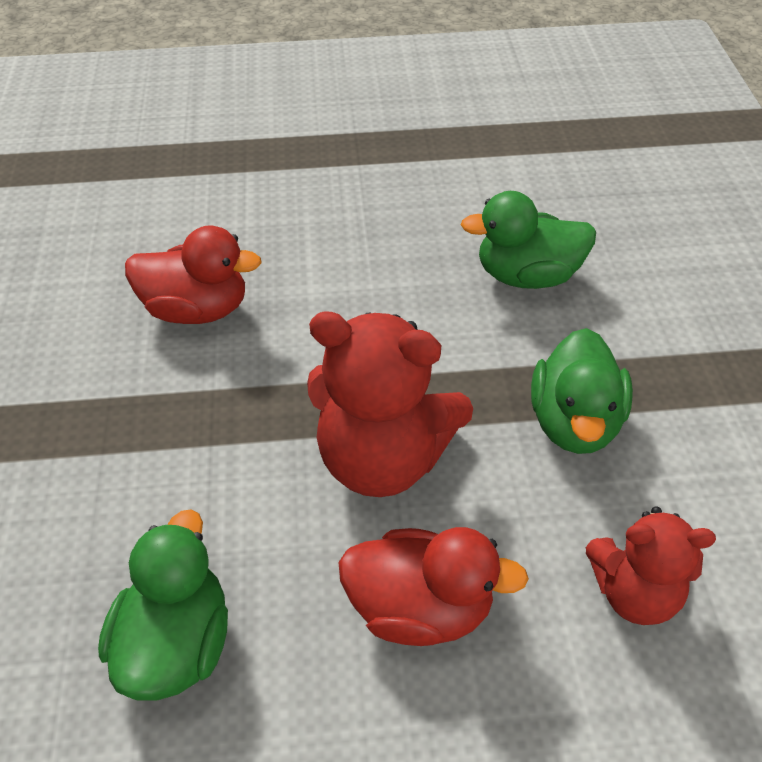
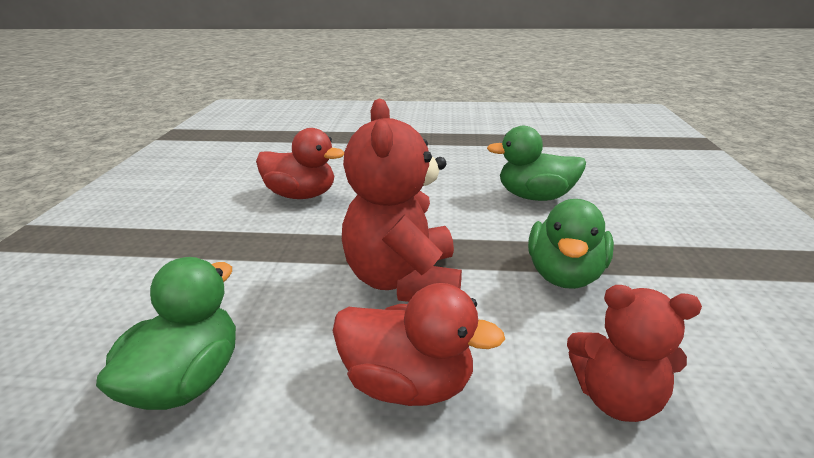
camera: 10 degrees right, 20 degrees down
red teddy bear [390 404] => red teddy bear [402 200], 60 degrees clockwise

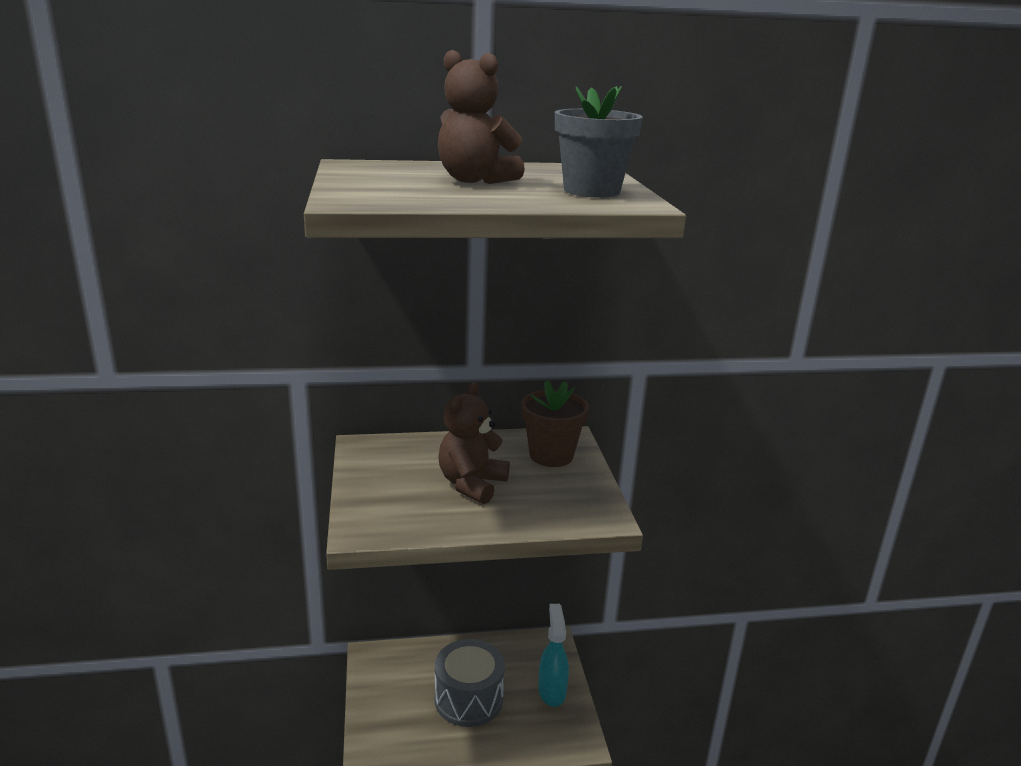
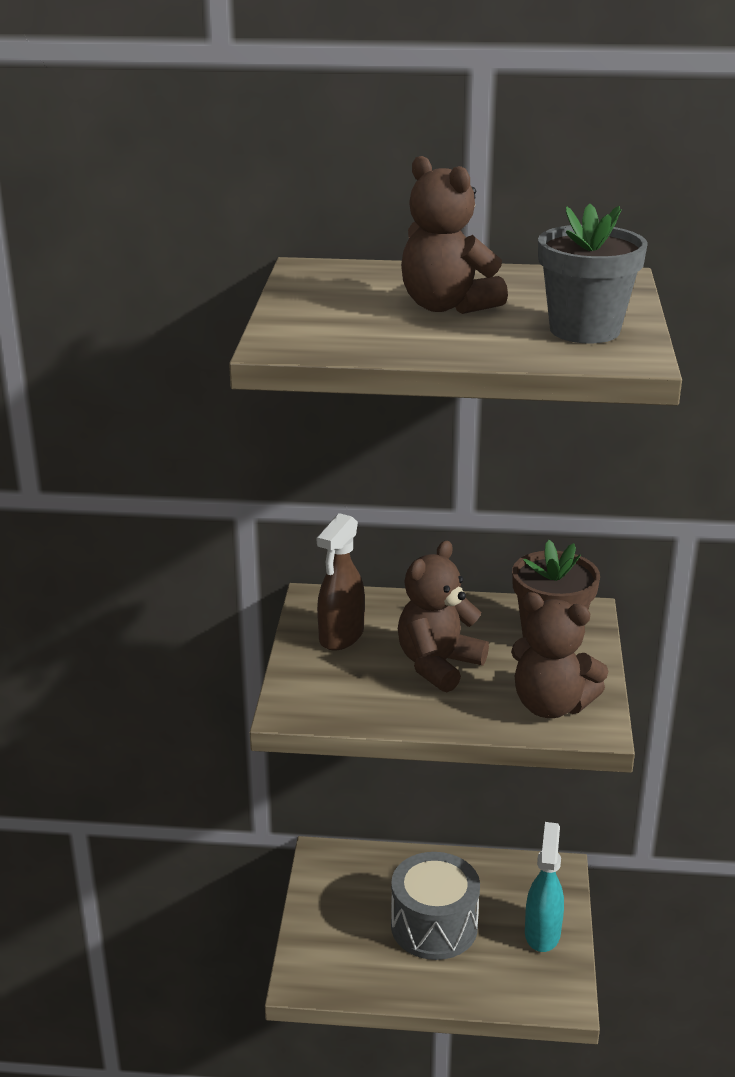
camera: 15 degrees right, 5 degrees up
nothing => brown spray bottle [341 581]
nothing => brown teddy bear [559 655]

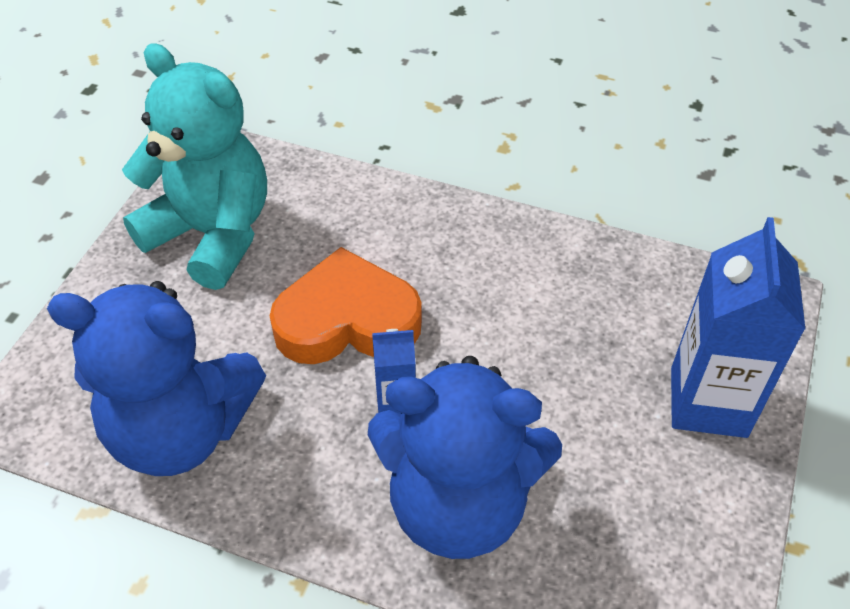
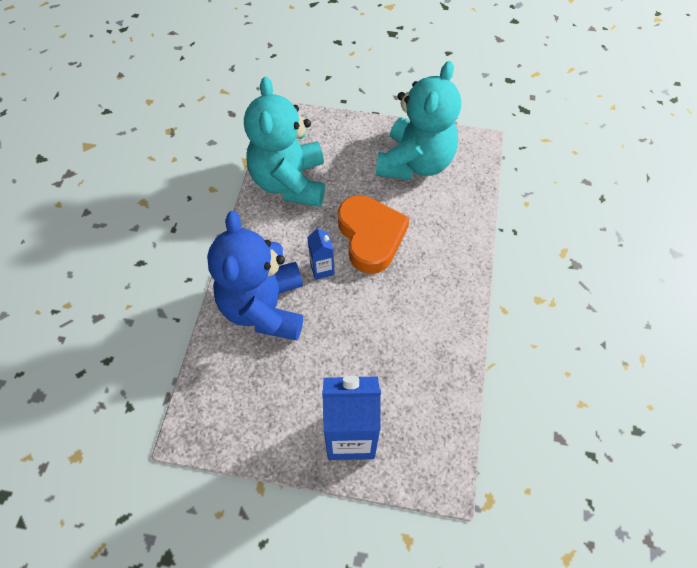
camera: 80 degrees right, 10 degrees up
blue teddy bear [156 378] => turquoise teddy bear [284 142]

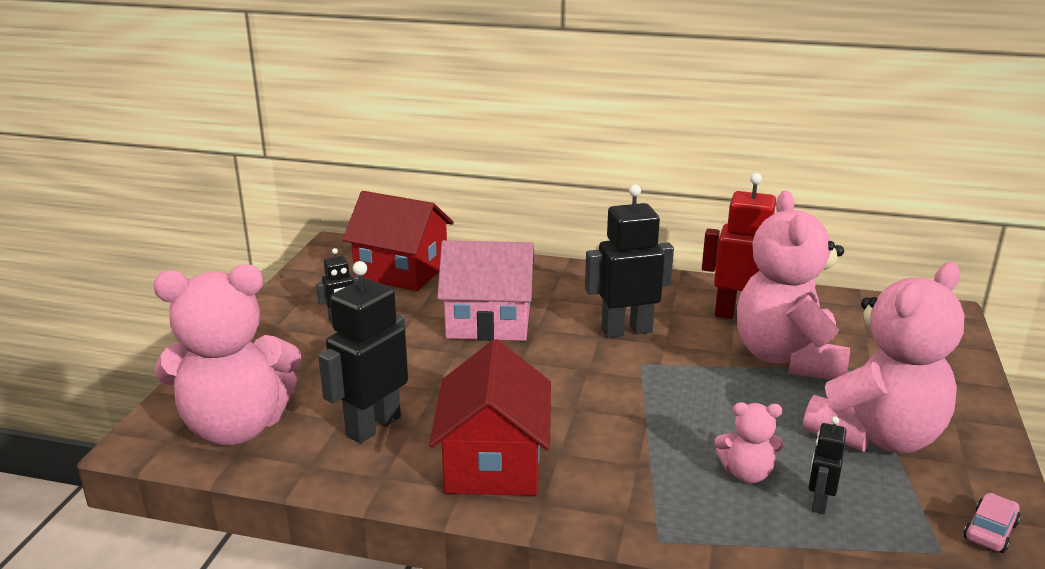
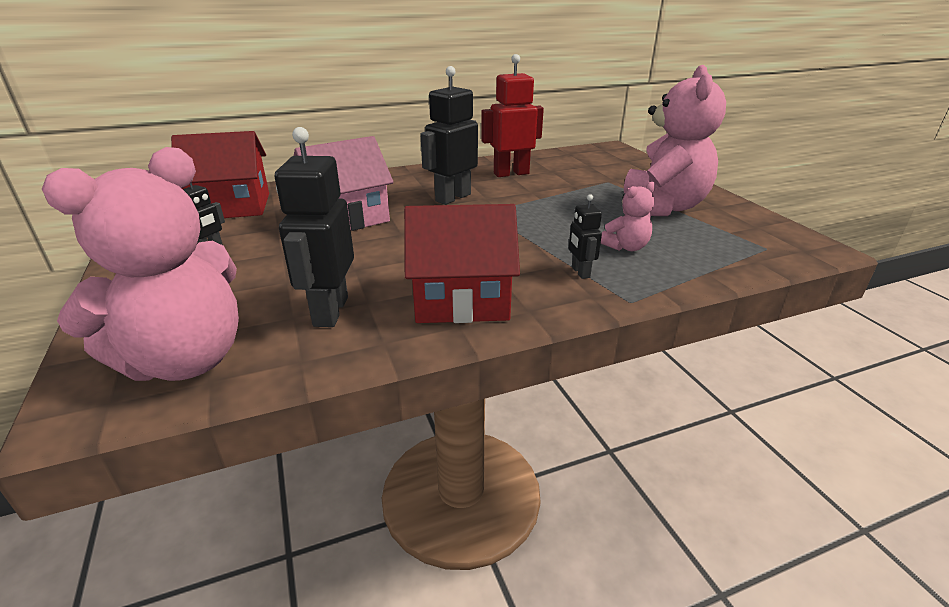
camera: 35 degrees left, 5 degrees up
pink teddy bear [793 285] => nothing
red house [490 417] => red house [462 263], 60 degrees counterclockwise
black robot [828 465] => black robot [585 236], relocated
pink car [992 523] => nothing

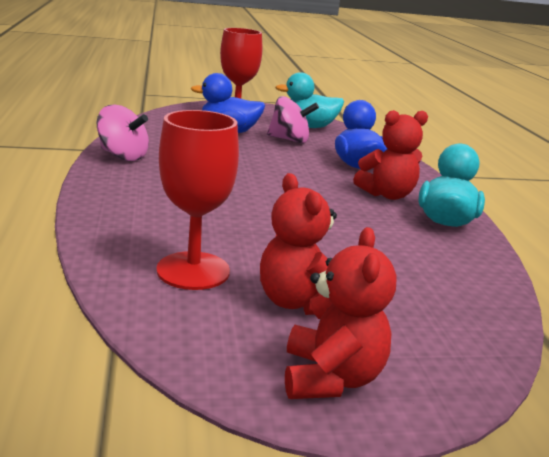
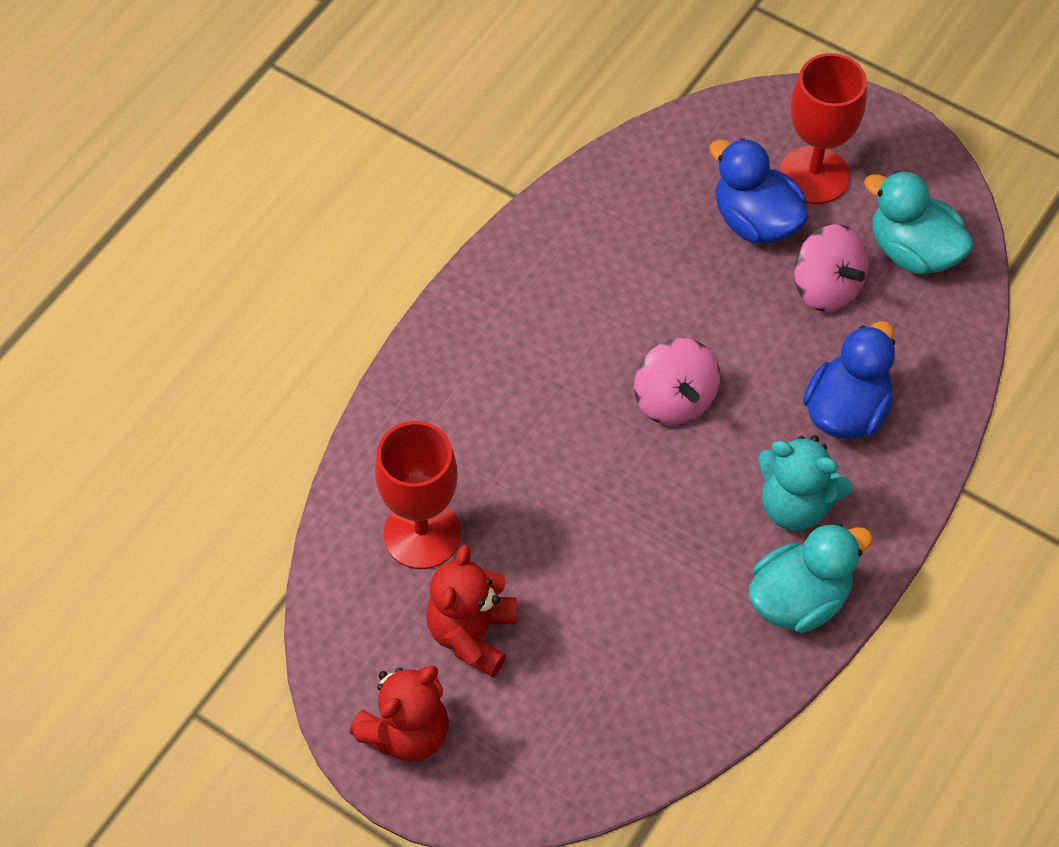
camera: 45 degrees right, 35 degrees up
pink spinning top [123 133] => pink spinning top [677 381], relocated
red teddy bear [390 155] => turquoise teddy bear [805 483]

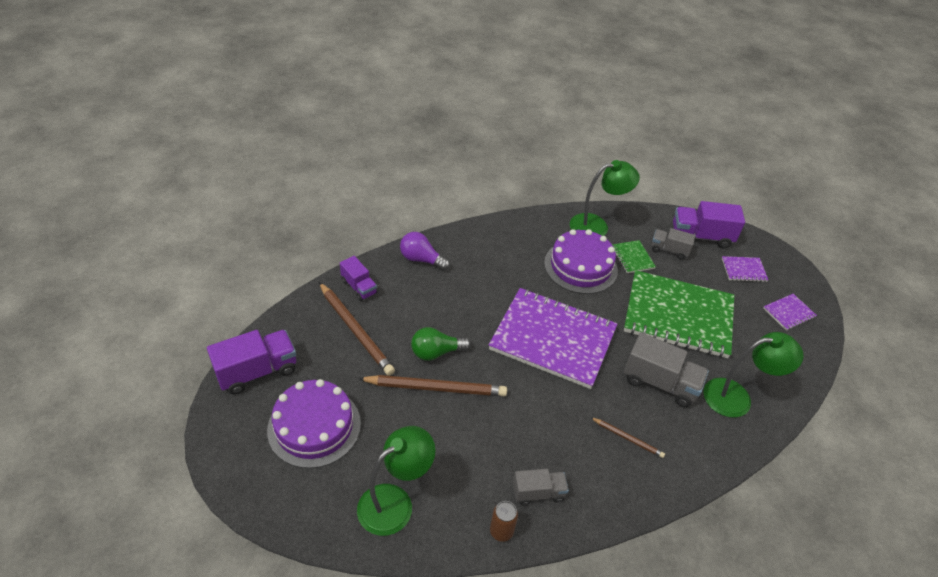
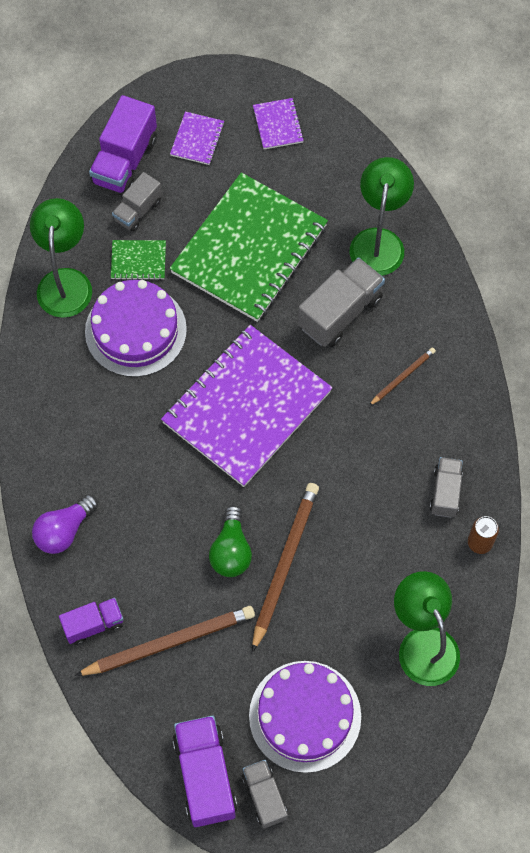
camera: 70 degrees left, 20 degrees up
nothing => grey truck [265 794]

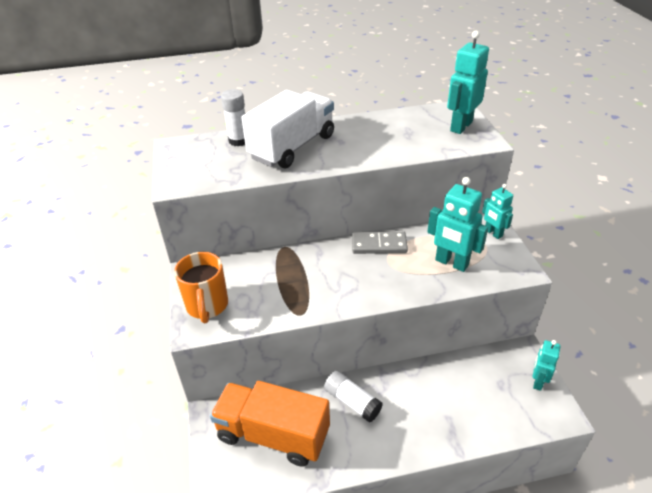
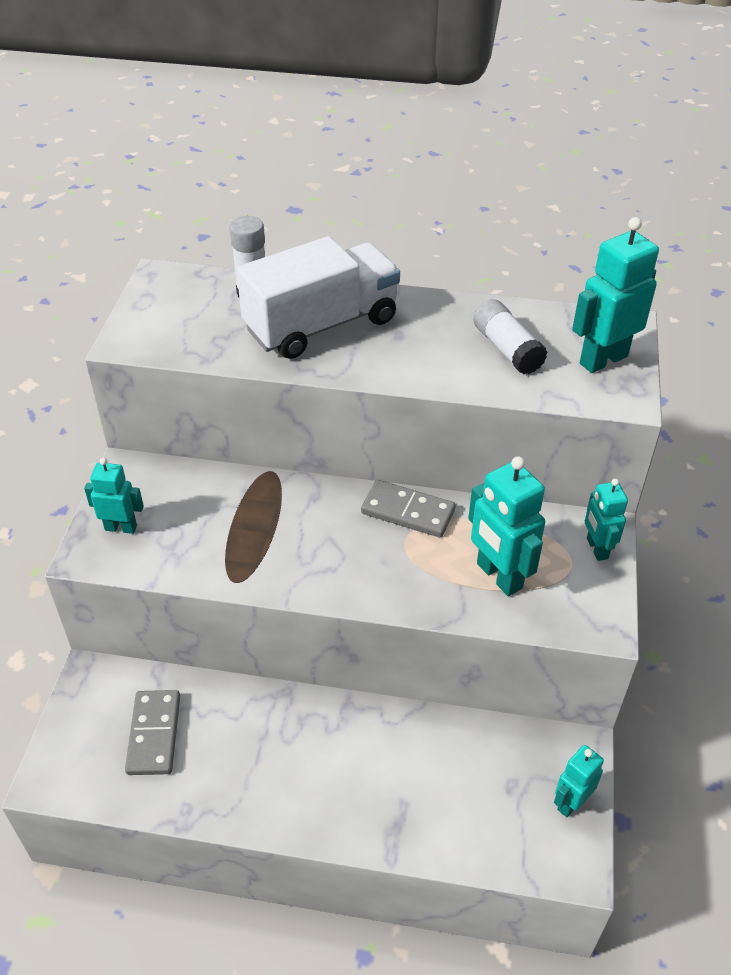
camera: 20 degrees right, 5 degrees up
orange mug [201 287] => turquoise robot [114 496]
white glue stick [353 397] => white glue stick [510 336], relocated
orange truck [270 424] => grey domino [152 732]

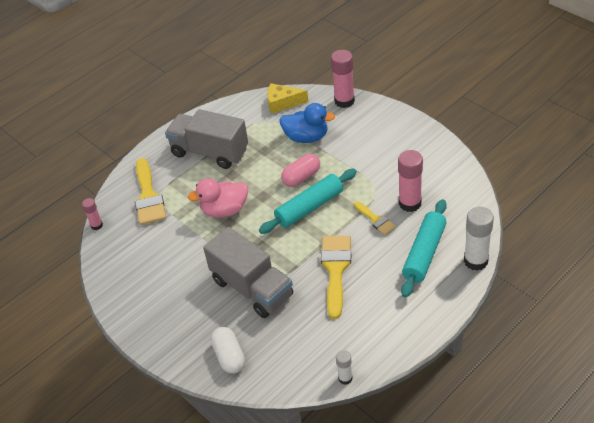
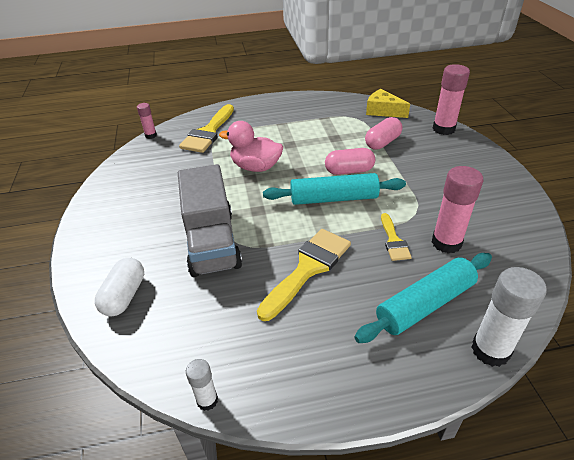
camera: 30 degrees right, 5 degrees down
blue duck [307 123] => pink capsule [383 133]
grey truck [206 139] => nothing

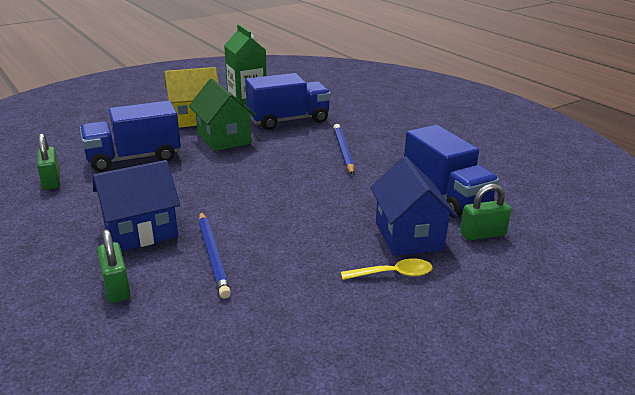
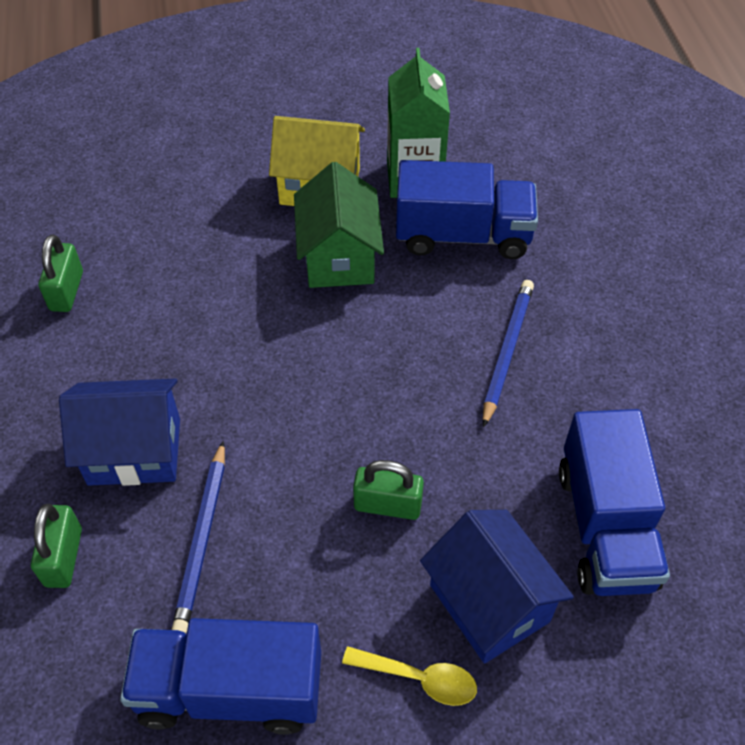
camera: 25 degrees right, 25 degrees up
blue truck [130 136] => blue truck [220 676], relocated
blue house [414 206] => blue house [497 586], 45 degrees counterclockwise
green padlock [485 212] => green padlock [388 490], relocated

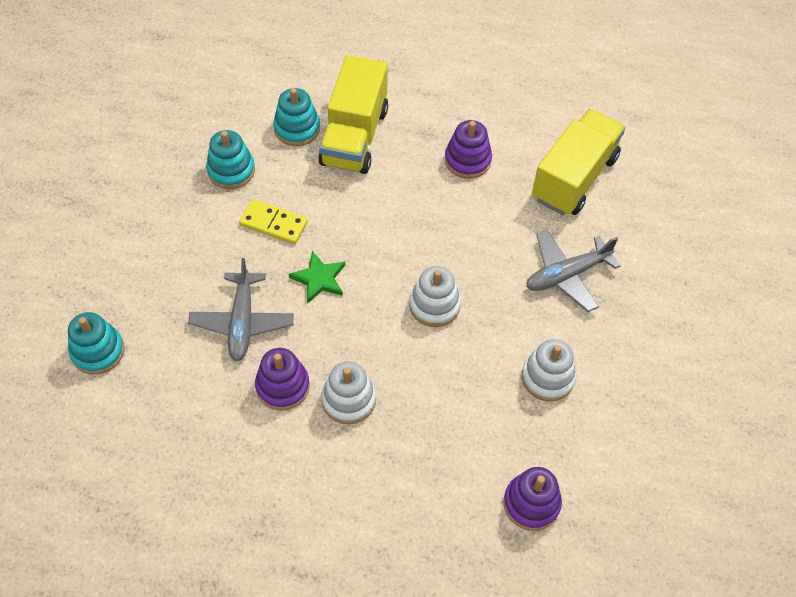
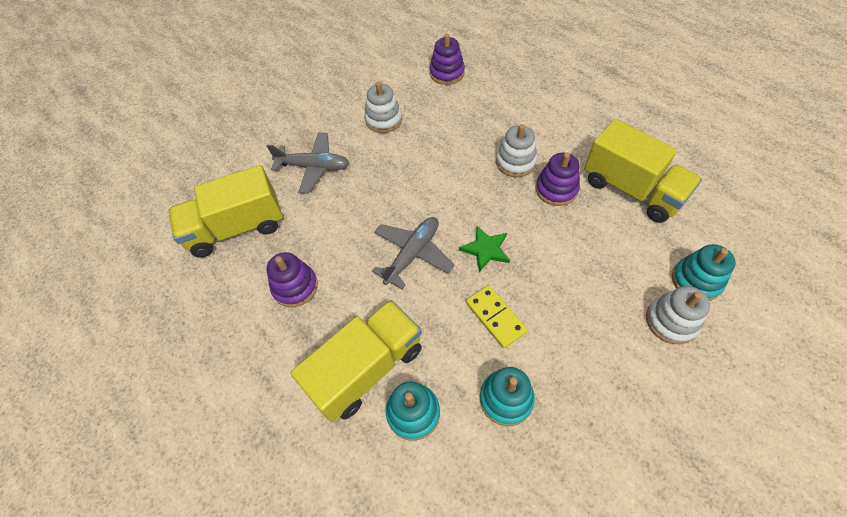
camera: 140 degrees left, 0 degrees up
grey plane [241 310] => grey plane [413 253], relocated
white stacking toy [435 296] => white stacking toy [678 315], relocated
nothing => yellow truck [643 171]

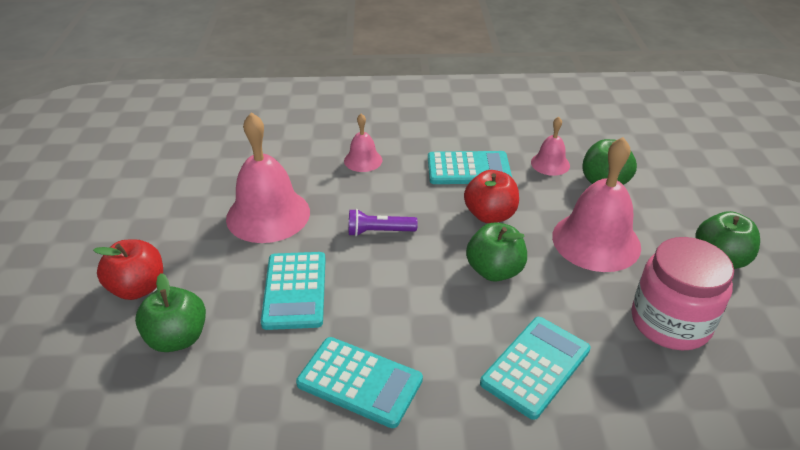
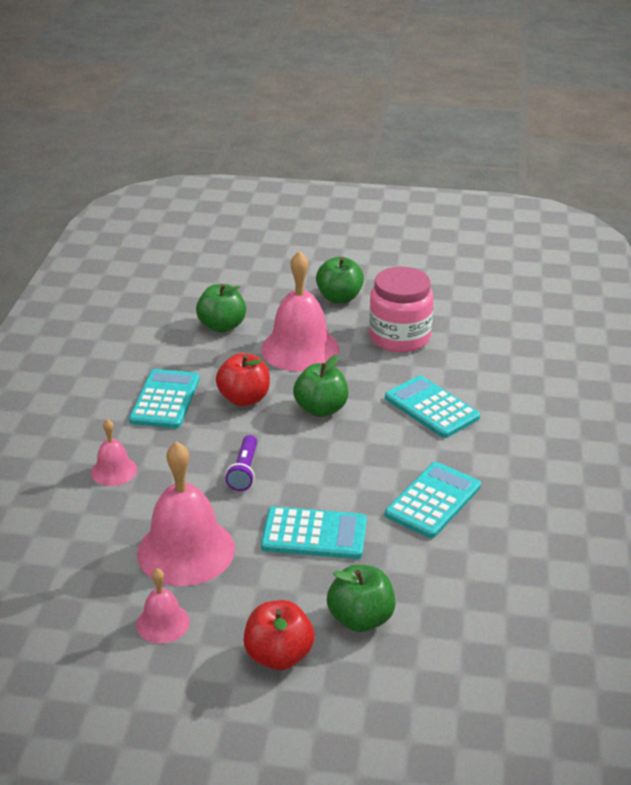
camera: 80 degrees left, 5 degrees down
pink bell [550 146] => pink bell [163 606], relocated

